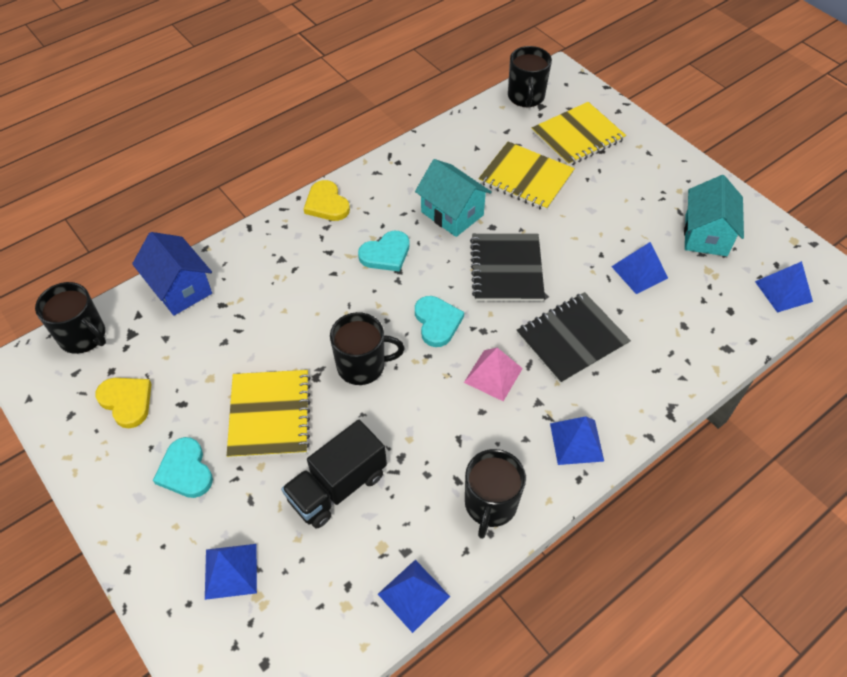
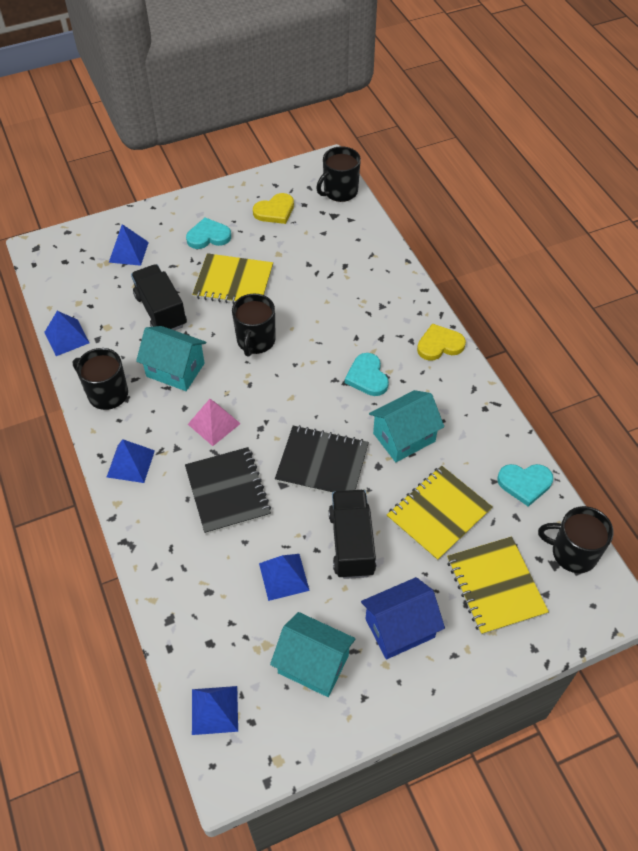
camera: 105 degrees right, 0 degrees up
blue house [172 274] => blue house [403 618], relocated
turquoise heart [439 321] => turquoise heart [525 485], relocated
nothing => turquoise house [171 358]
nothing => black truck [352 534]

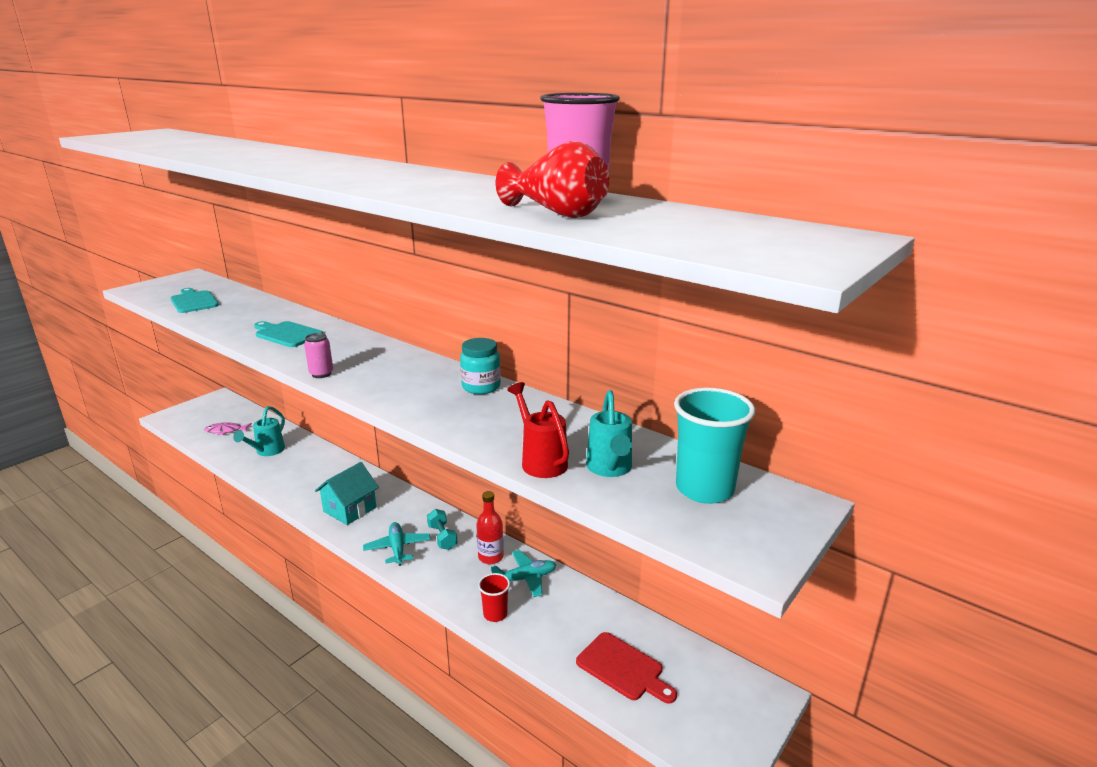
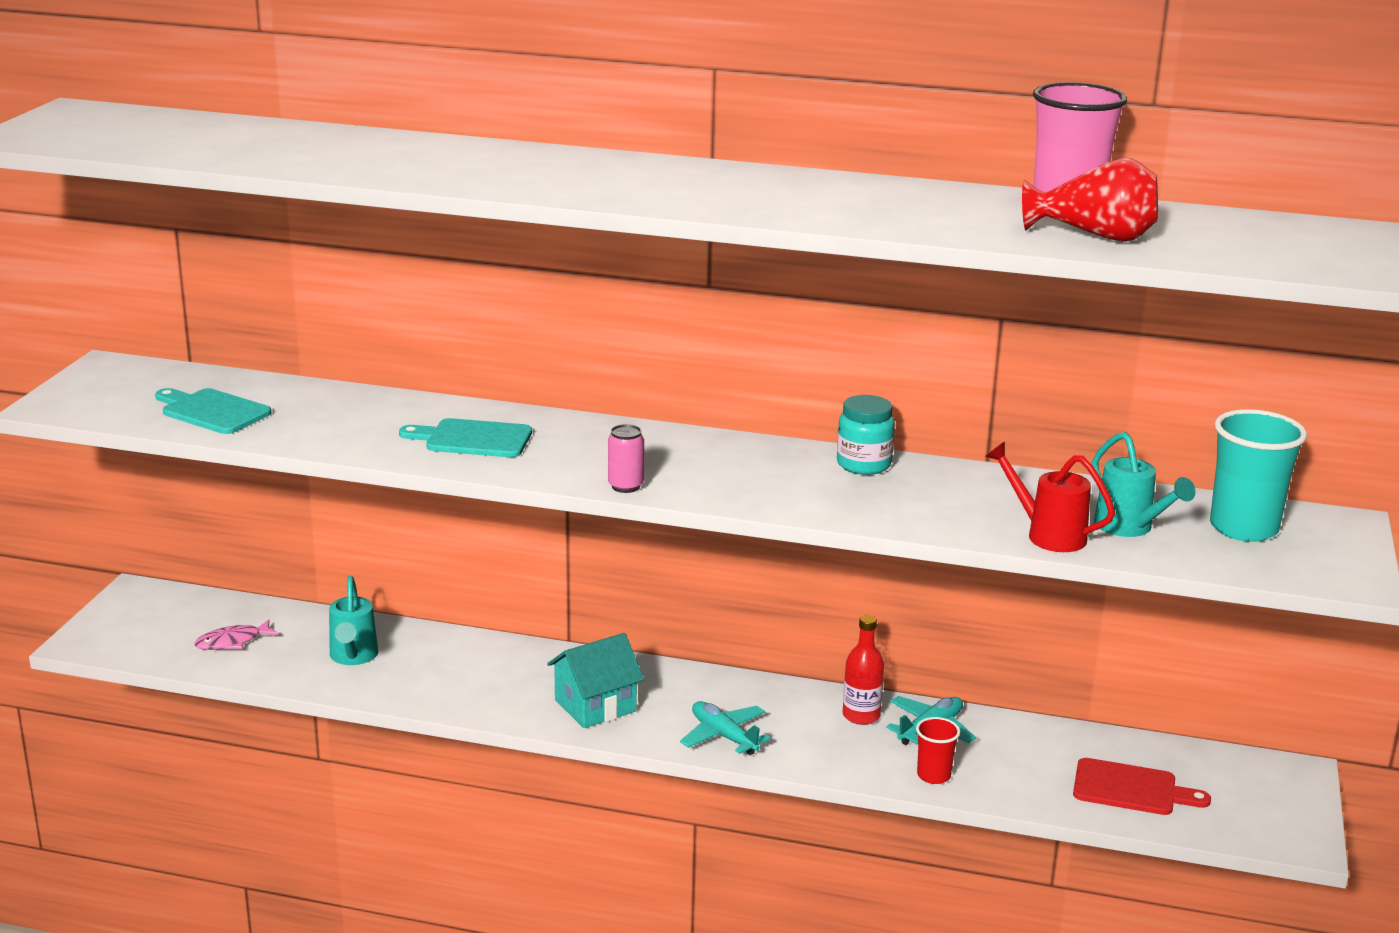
camera: 25 degrees left, 0 degrees up
turquoise house [347 493] => turquoise house [595 680], 45 degrees clockwise
turquoise dumbbell [442 529] => nothing

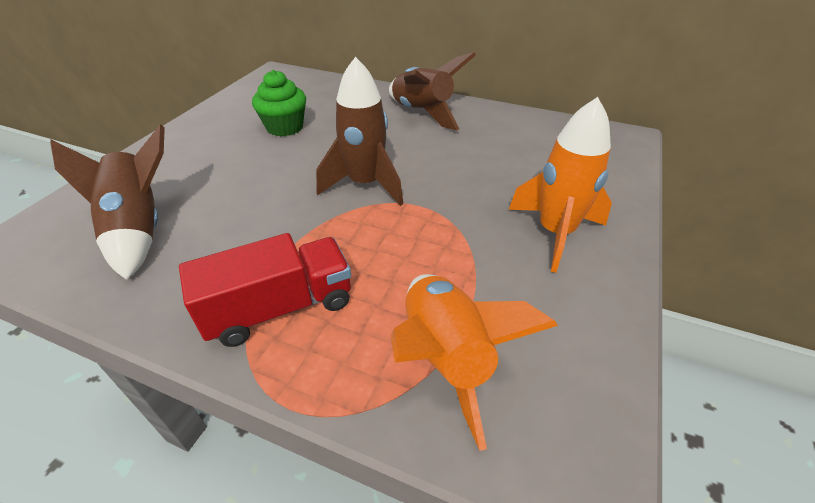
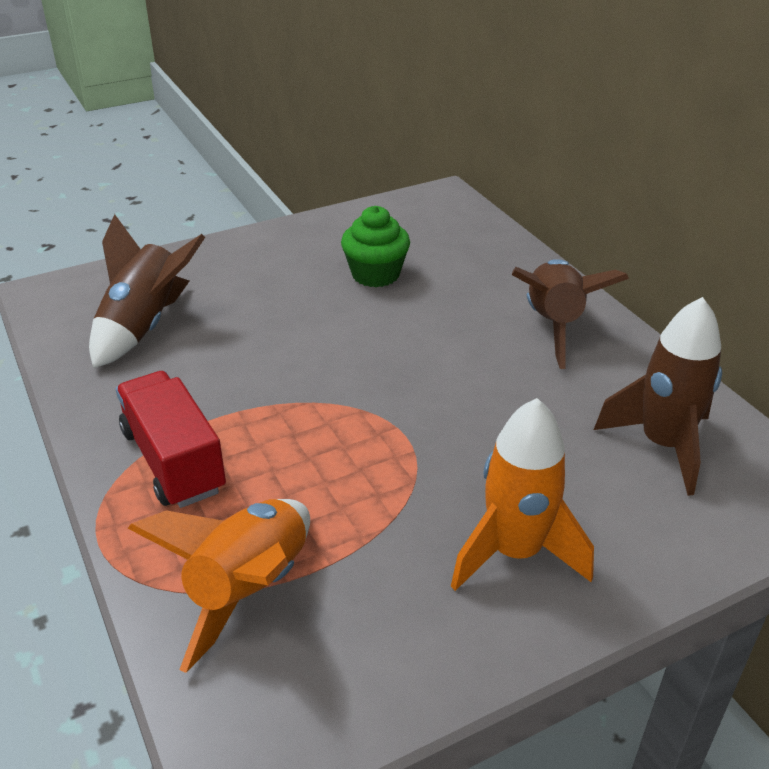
camera: 40 degrees right, 5 degrees down
brown rocket [359 131] => brown rocket [658 396], relocated
red truck [265 290] => red truck [171 439], 135 degrees counterclockwise

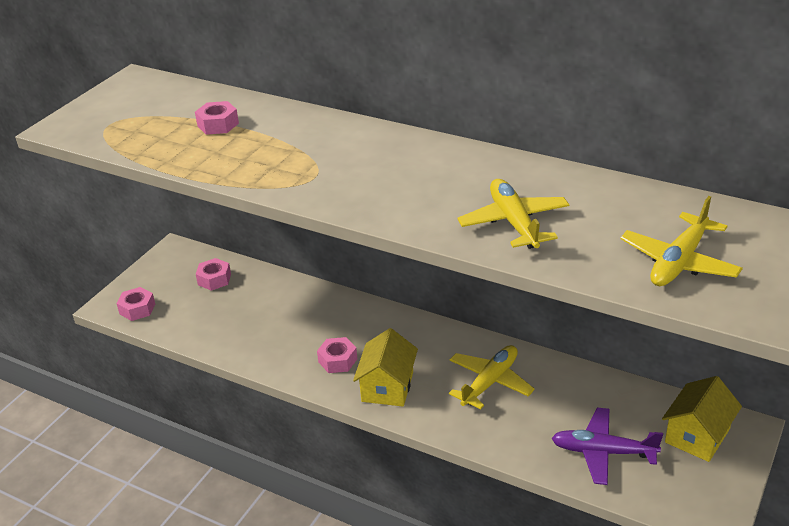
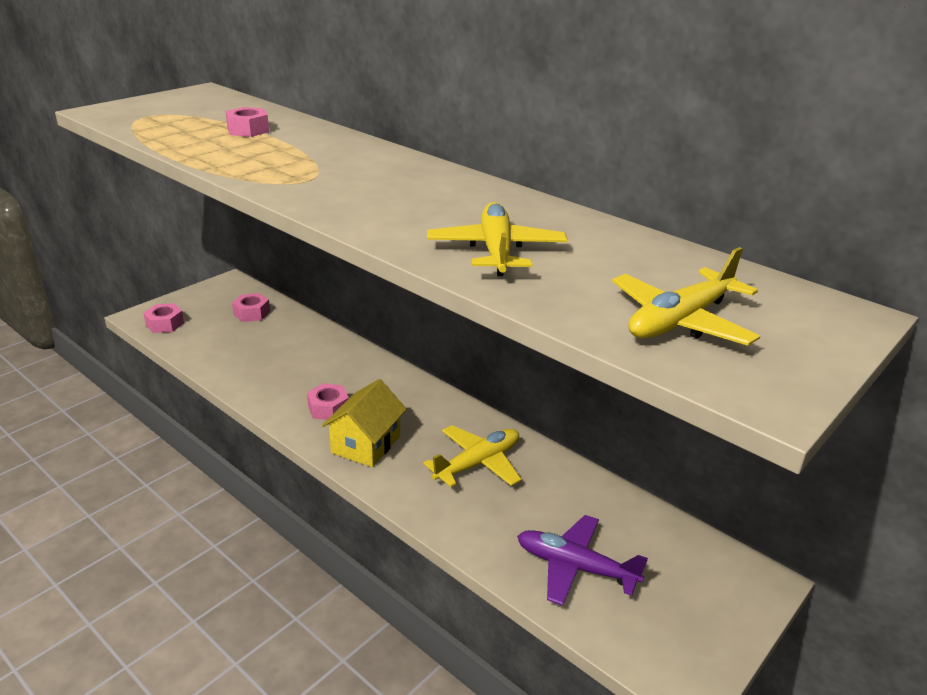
camera: 10 degrees right, 5 degrees down
yellow house [702 419] => nothing

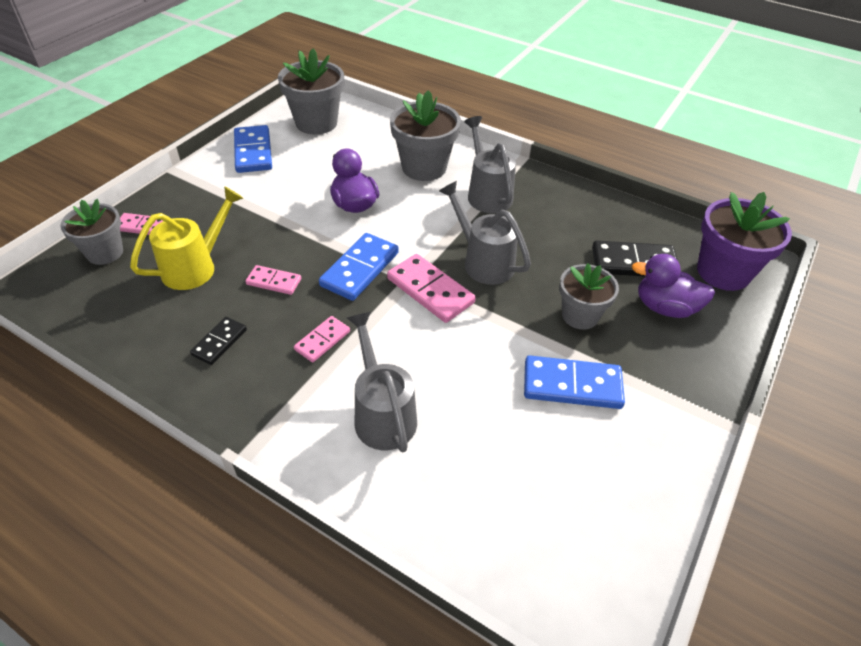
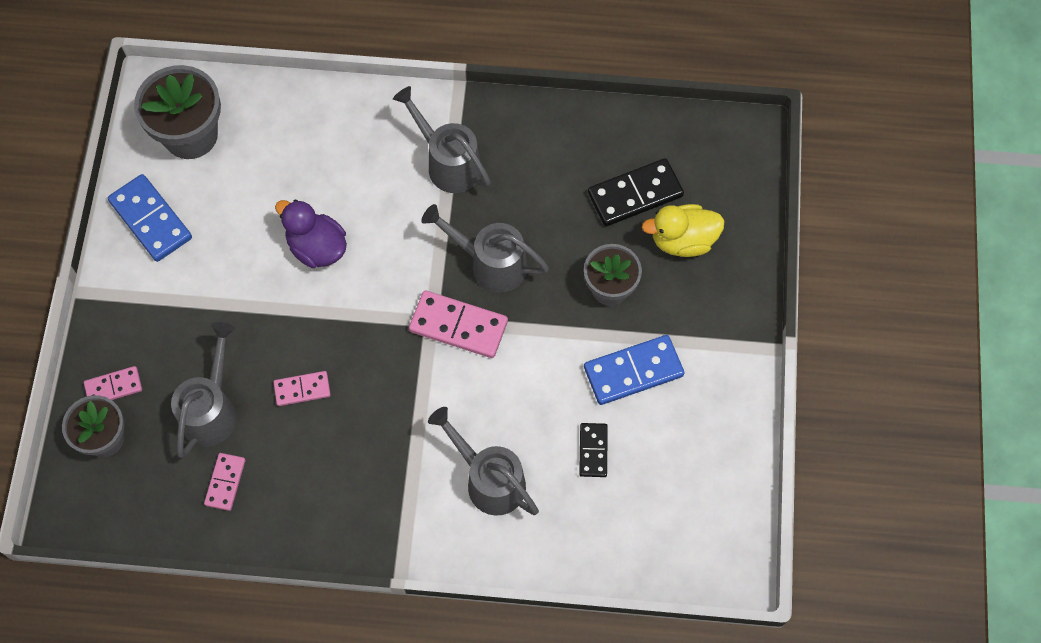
camera: 25 degrees left, 20 degrees up
grey flower pot [425 135] => nothing
yellow watering can [186 238] => grey watering can [204 390]
purple flower pot [744 241] => nothing
blue domino [359 267] => nothing
purple duck [673 286] => yellow duck [683 230]
pink domino [322 339] => pink domino [225 482], relocated
black domino [218 341] => black domino [593 450], relocated

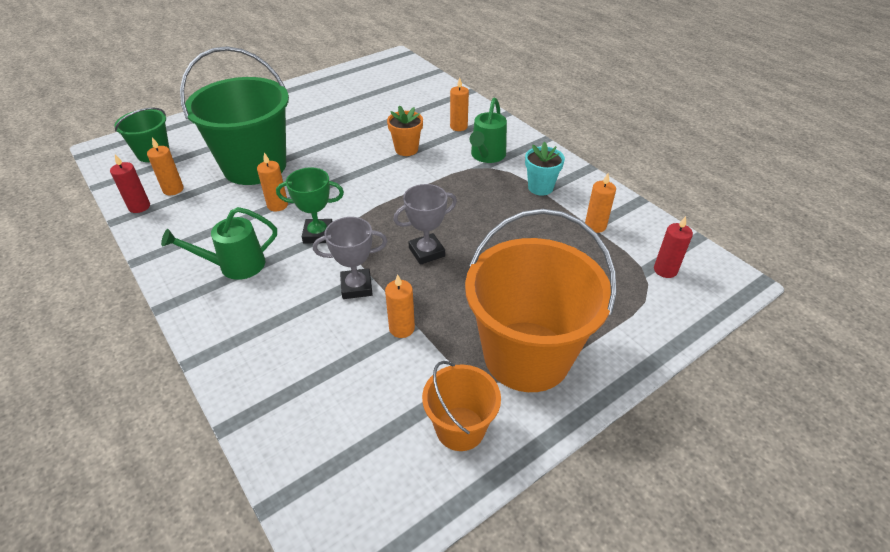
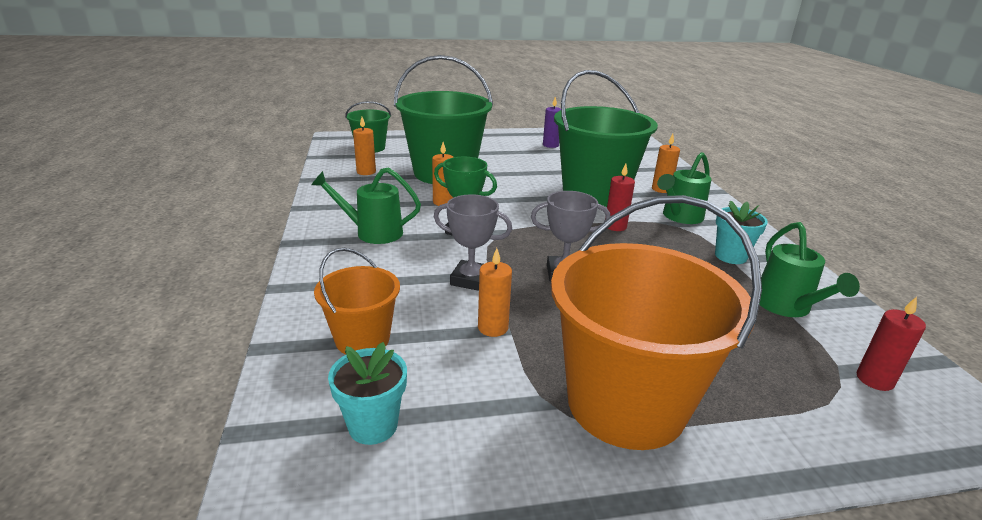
camera: 25 degrees right, 15 degrees down
orange flower pot [405 130] => green bucket [606 138]
red candle [130 183] => red candle [620 197], relocated
orange candle [600 203] => green watering can [809 269]
orange bucket [461 406] => orange bucket [357 301], relocated
nothing => purple candle [552 122]
nothing => turquoise flower pot [367 393]

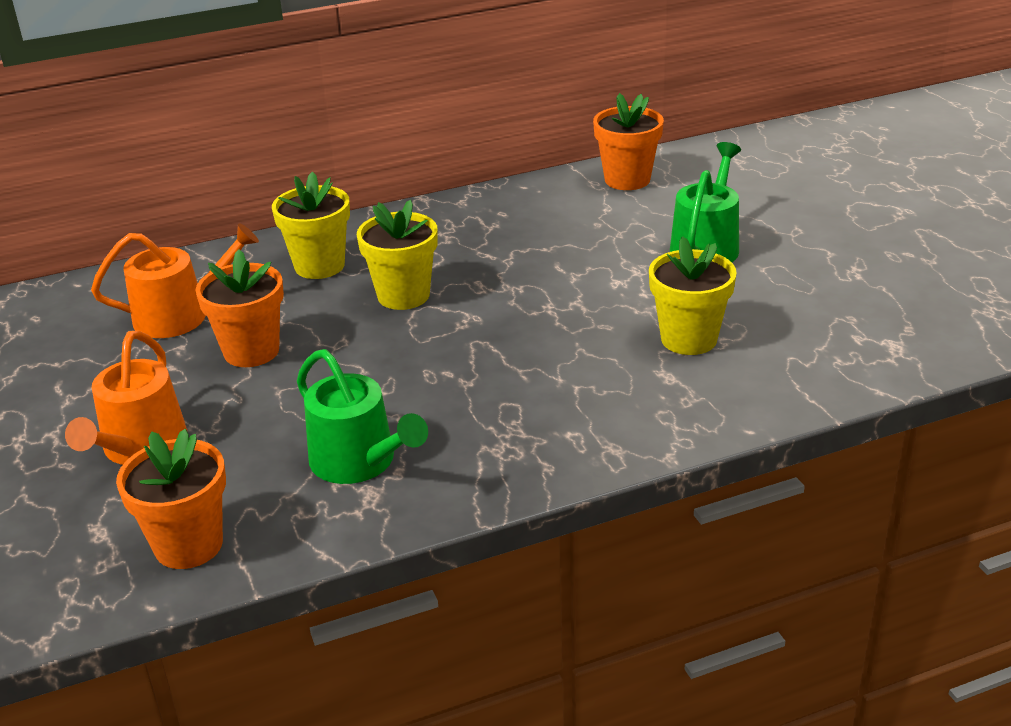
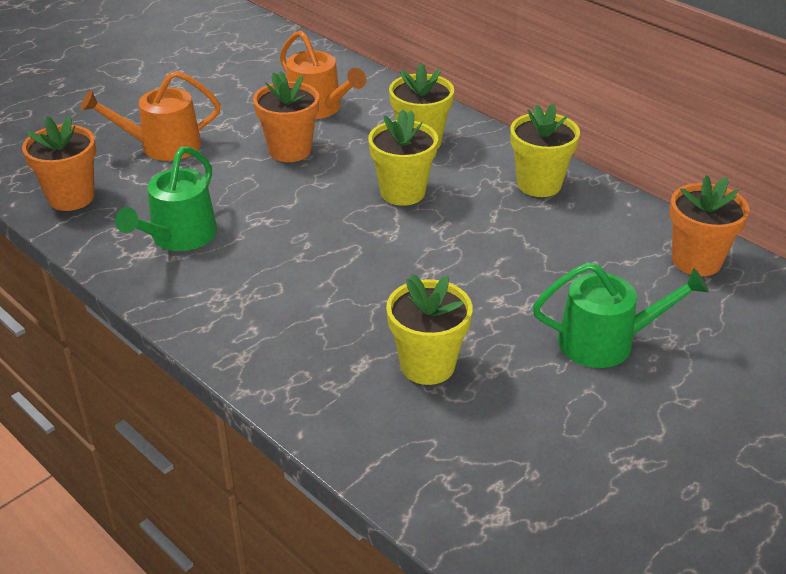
camera: 65 degrees right, 5 degrees up
nothing => yellow flower pot [545 150]

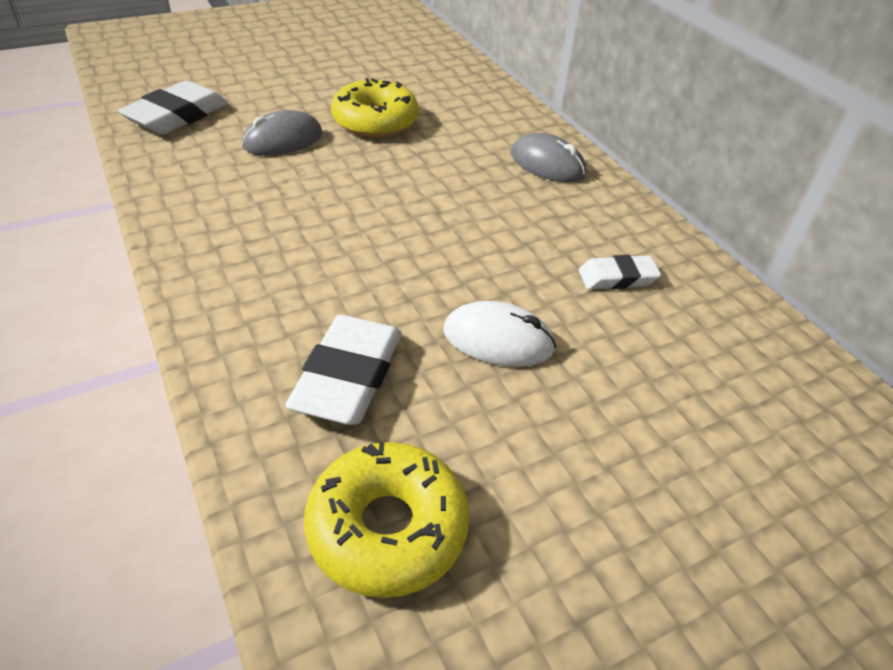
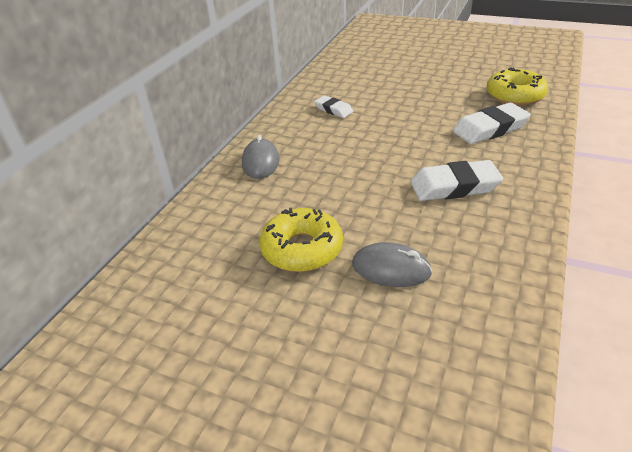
camera: 125 degrees left, 5 degrees down
white eraser [173 107] => white eraser [457 180], relocated
white mouse [499 334] => nothing

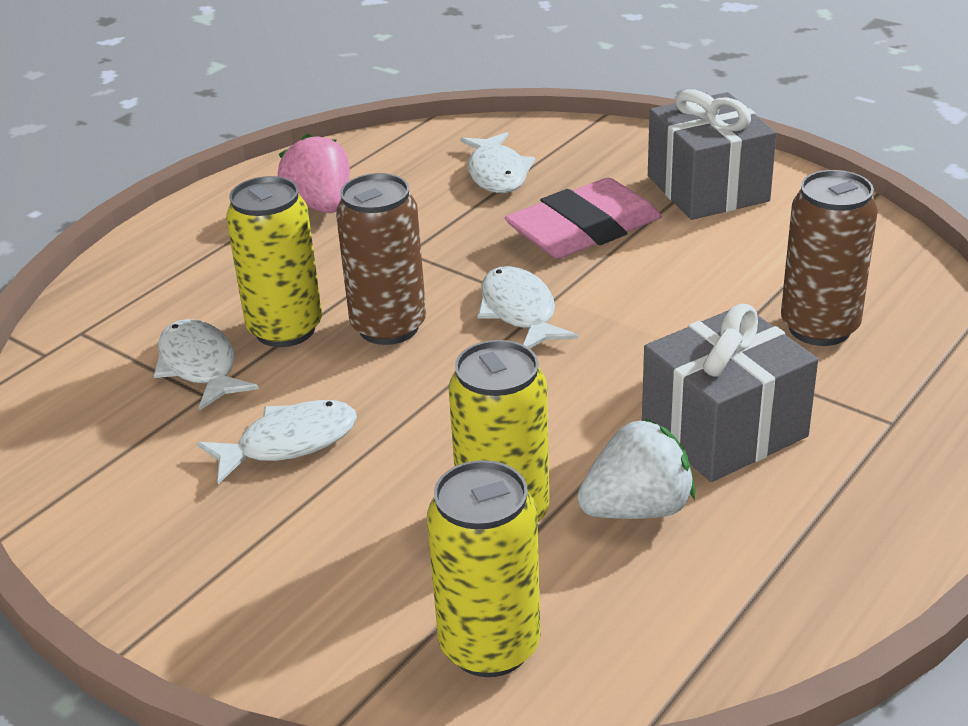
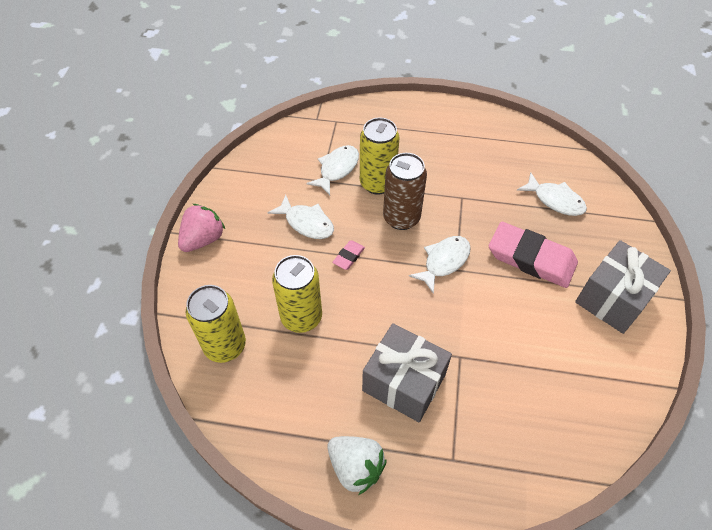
camera: 60 degrees right, 20 degrees up
white fish [497 162] => white fish [552 194], 105 degrees counterclockwise
pink strawberry [314 173] => pink strawberry [201 228], relocated
brown can [829 258] => nothing
white strawberry [636 468] => white strawberry [357 465], relocated
nothing => pink eraser [348 255]

